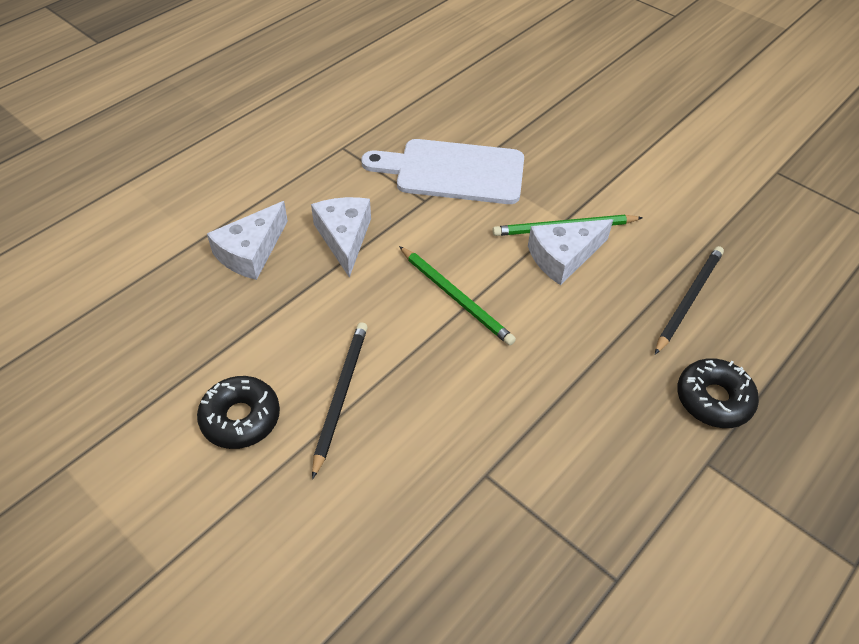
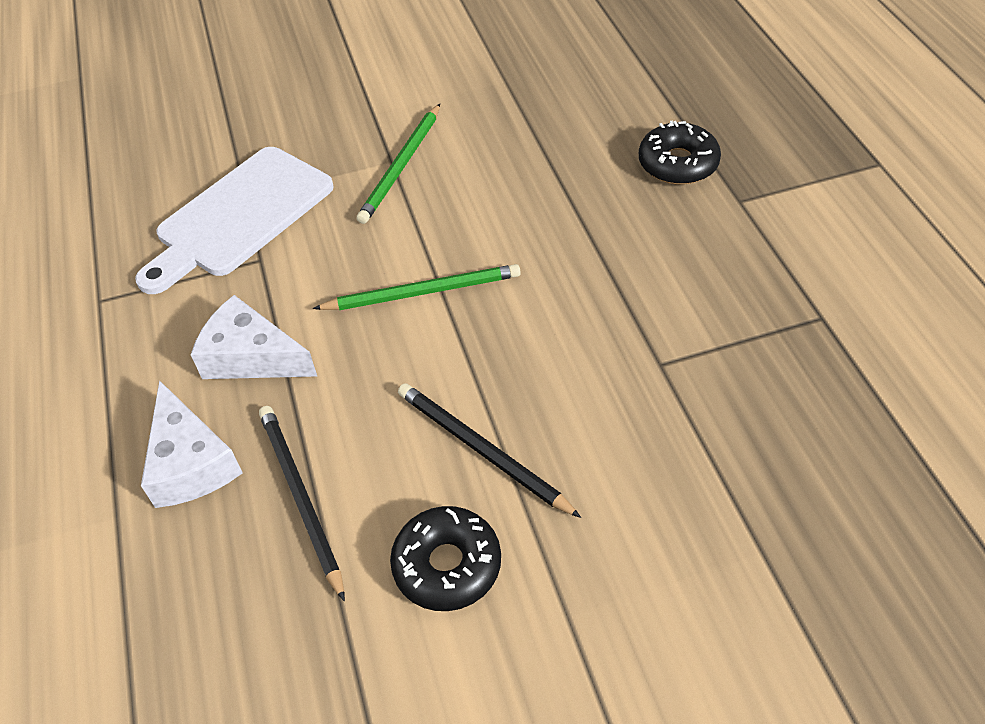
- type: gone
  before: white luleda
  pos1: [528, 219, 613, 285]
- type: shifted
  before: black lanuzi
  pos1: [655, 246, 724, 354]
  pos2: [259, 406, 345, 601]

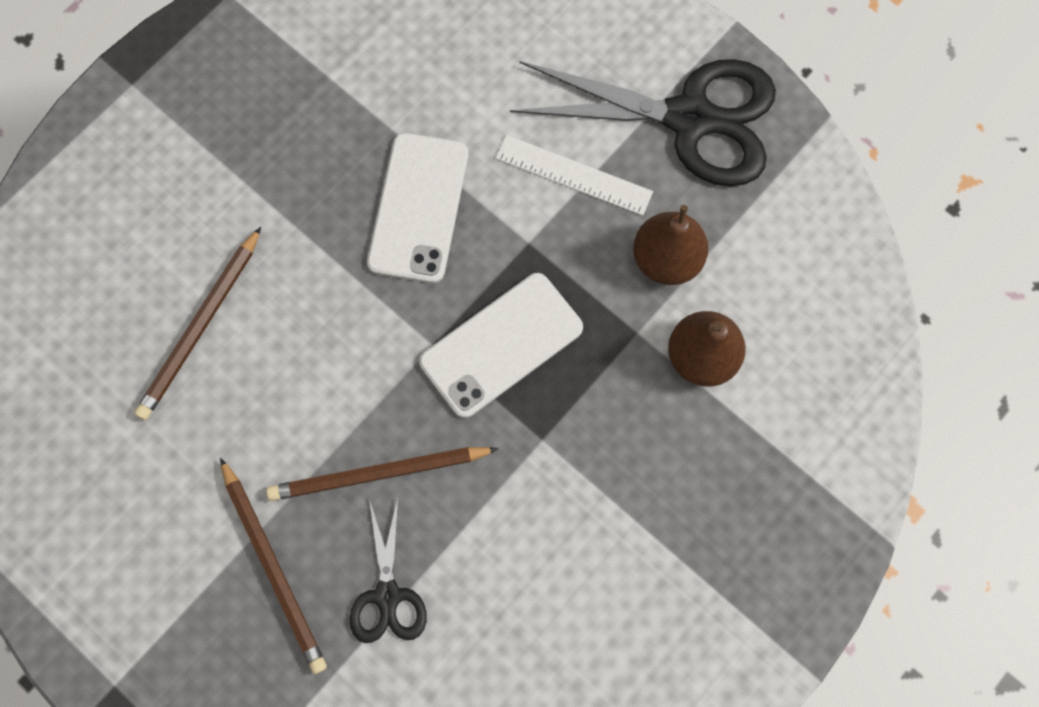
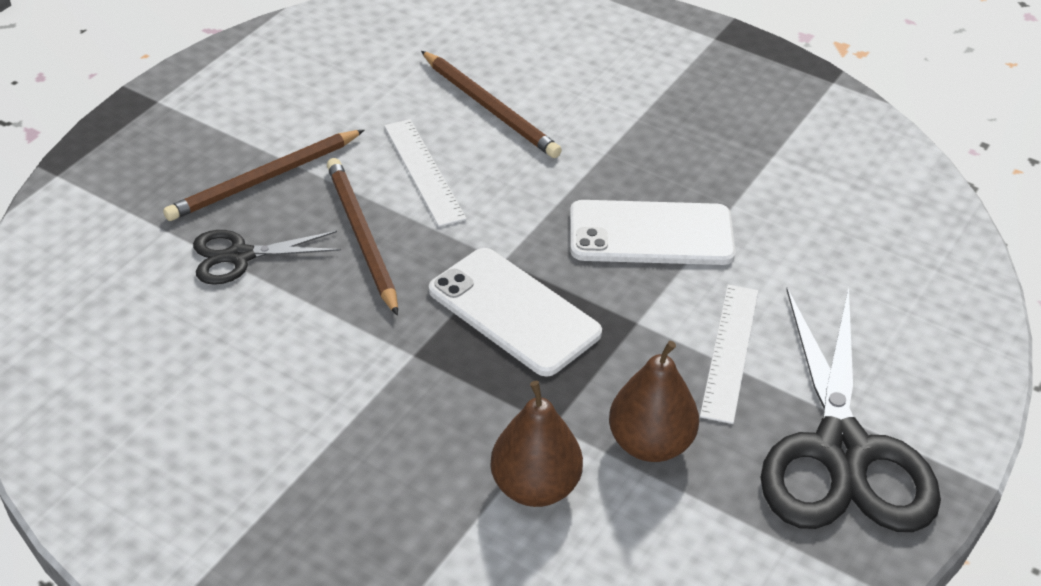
- type: new
  after: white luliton
  pos2: [384, 119, 467, 227]
- type: rotated
  before: brown lanuzi
  pos1: [134, 227, 261, 420]
  pos2: [421, 51, 562, 158]
  turn: -150

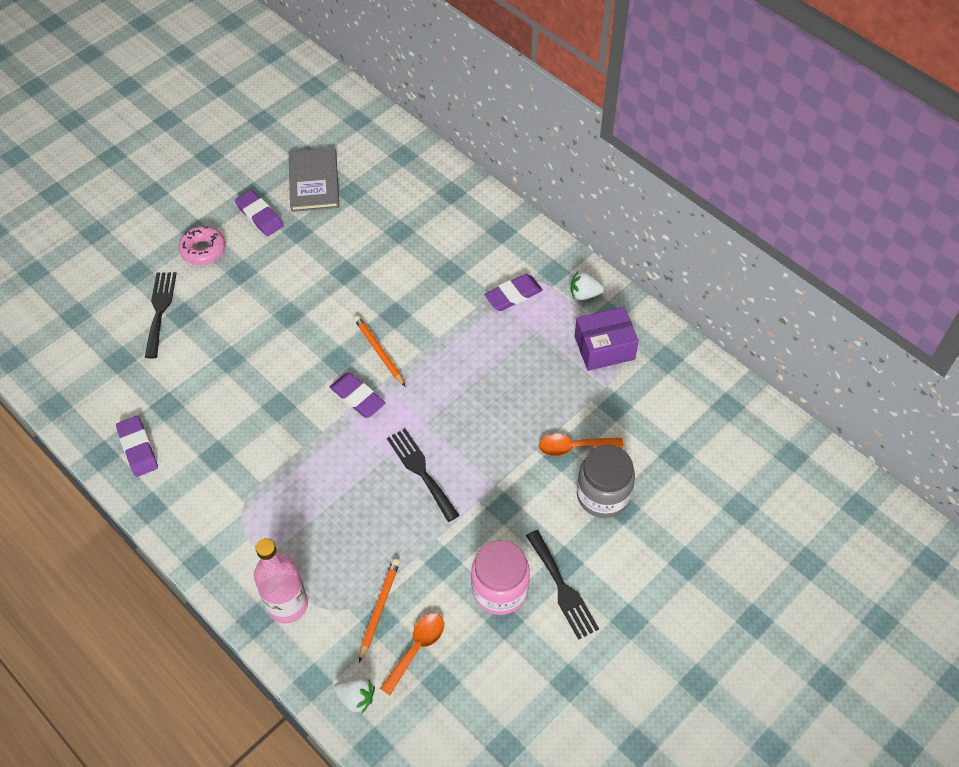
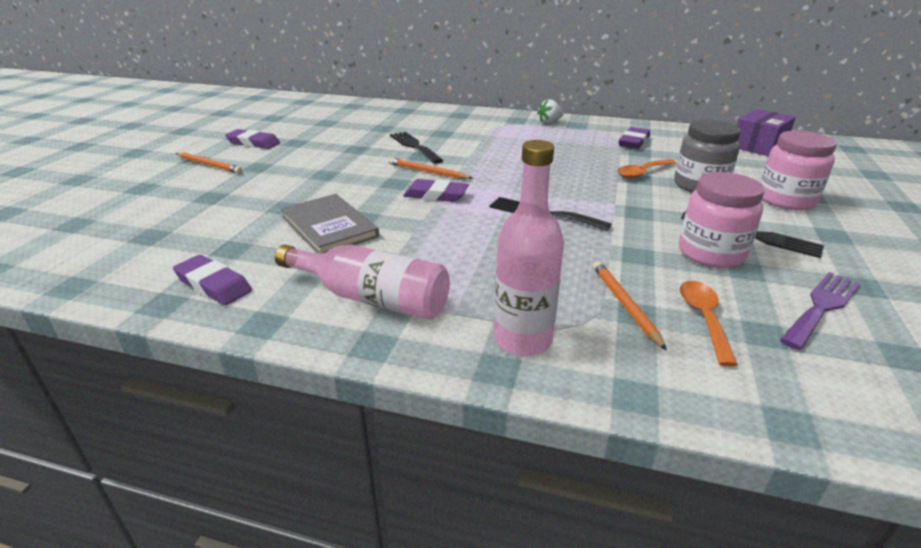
- type: gone
  before: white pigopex
  pos1: [334, 676, 375, 713]
- type: new
  after: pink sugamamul
  pos2: [275, 245, 450, 320]
- type: new
  after: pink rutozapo
  pos2: [760, 131, 837, 210]
- type: new
  after: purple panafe
  pos2: [780, 272, 861, 350]
- type: shifted
  before: black panafe
  pos1: [145, 272, 177, 358]
  pos2: [390, 132, 443, 164]
- type: shifted
  before: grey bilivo
  pos1: [289, 148, 339, 212]
  pos2: [281, 194, 379, 254]
- type: shifted
  before: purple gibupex
  pos1: [484, 274, 543, 311]
  pos2: [619, 127, 650, 149]
- type: shifted
  before: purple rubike
  pos1: [574, 307, 639, 371]
  pos2: [737, 109, 796, 156]
- type: swapped
  before: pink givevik
  after: orange lanuzi
  pos1: [178, 226, 225, 265]
  pos2: [176, 152, 242, 174]

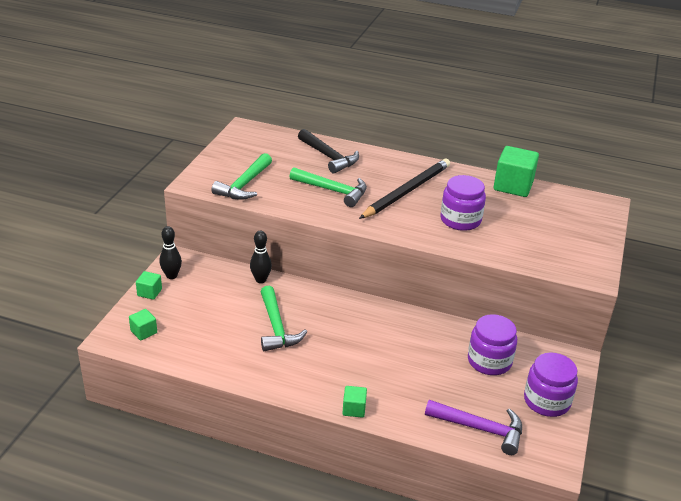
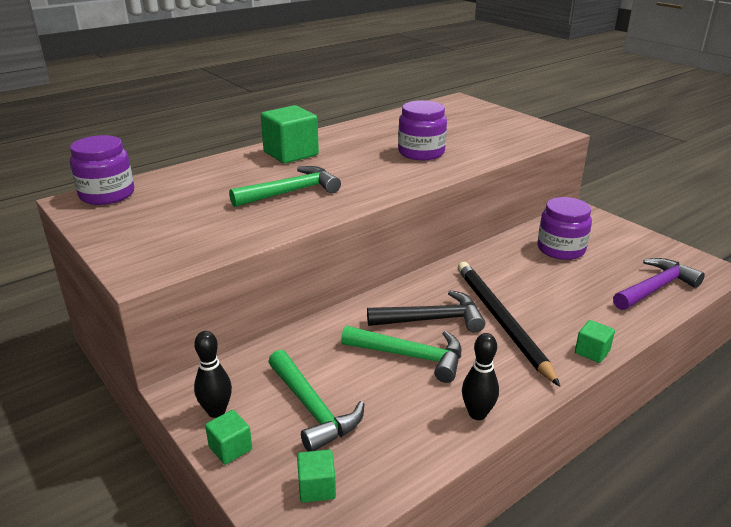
- type: shifted
  before: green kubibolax
  pos1: [211, 153, 272, 200]
  pos2: [268, 350, 364, 452]
- type: shifted
  before: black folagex
  pos1: [250, 230, 272, 283]
  pos2: [462, 333, 499, 420]
- type: shifted
  before: black kubibolax
  pos1: [298, 129, 359, 173]
  pos2: [367, 290, 485, 333]
- type: shifted
  before: black lanuzi
  pos1: [359, 159, 450, 219]
  pos2: [458, 262, 560, 387]
- type: shifted
  before: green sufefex
  pos1: [494, 146, 539, 197]
  pos2: [261, 105, 319, 164]
- type: shifted
  before: purple rutozapo
  pos1: [524, 353, 578, 417]
  pos2: [70, 135, 134, 205]

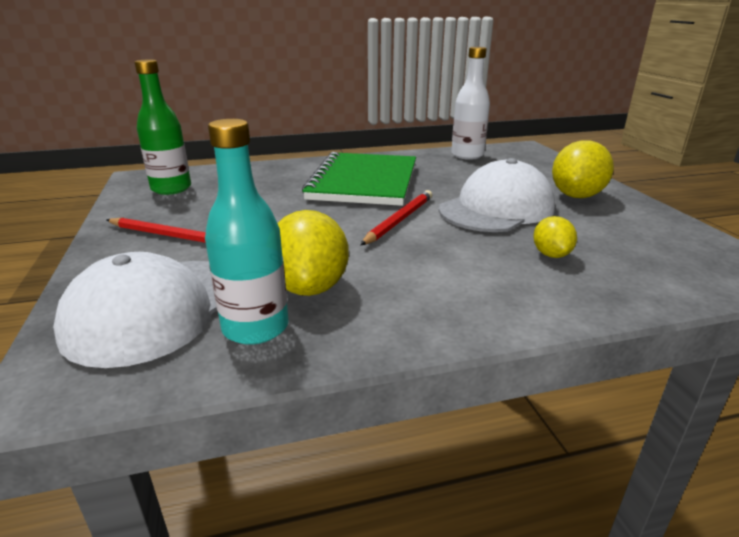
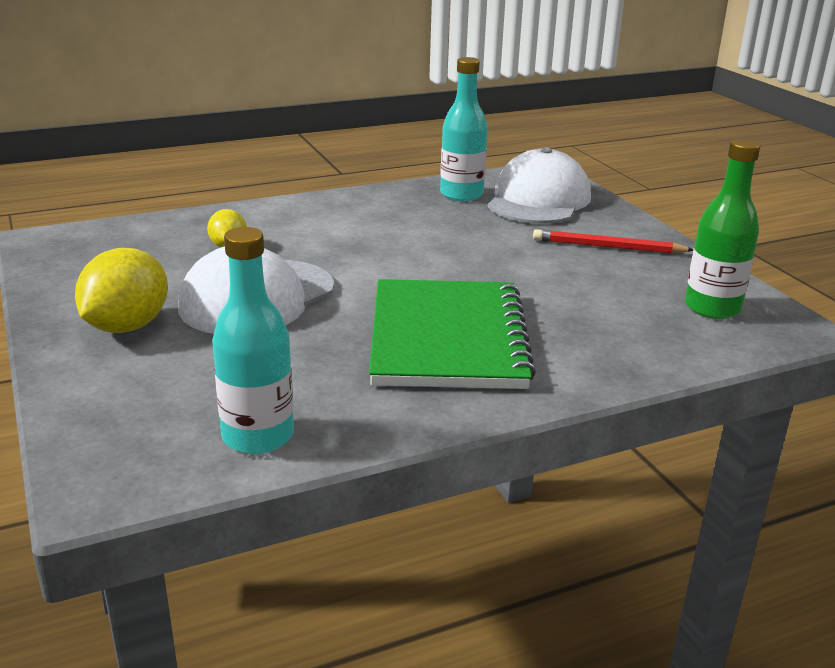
- type: gone
  before: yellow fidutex
  pos1: [277, 210, 349, 296]
- type: gone
  before: red lanuzi
  pos1: [360, 190, 432, 245]
- type: repainted
  before: white sugamamul
  after: turquoise sugamamul
  pos1: [451, 47, 490, 160]
  pos2: [212, 227, 294, 454]

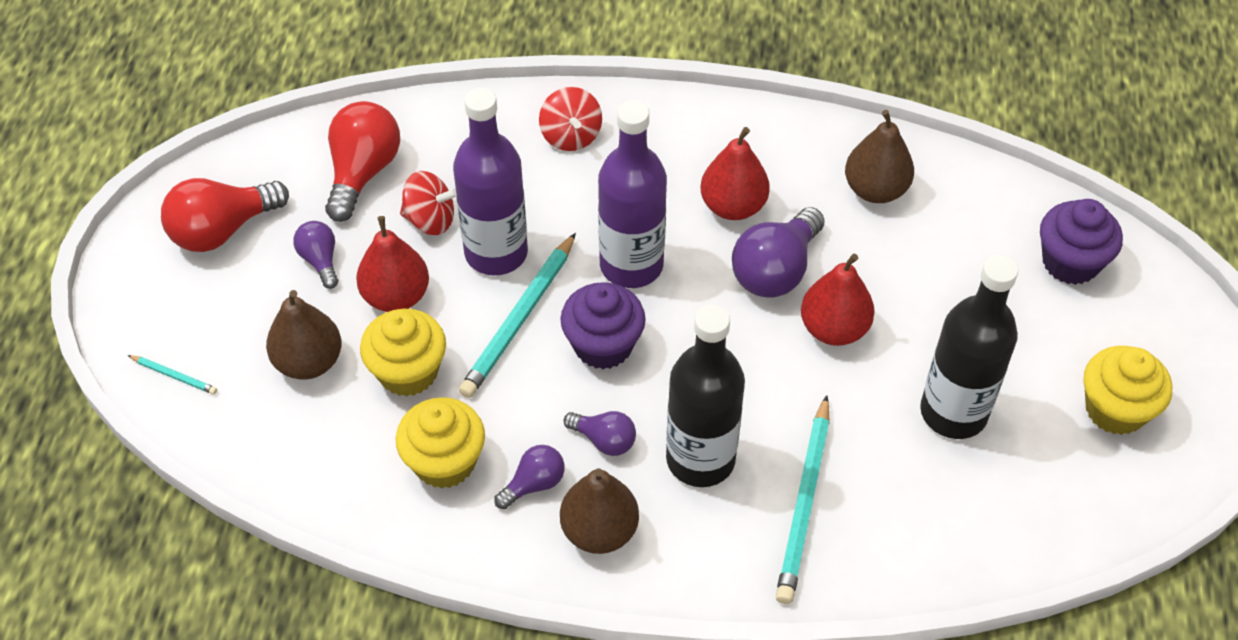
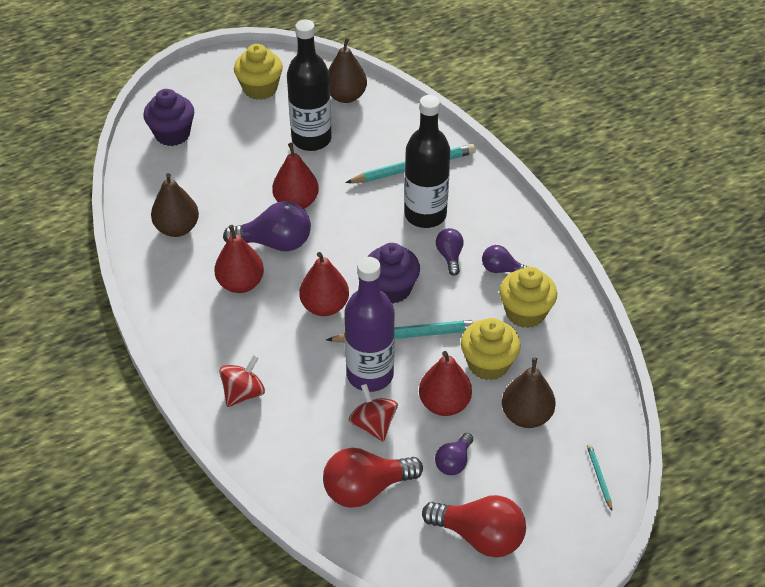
- type: shifted
  before: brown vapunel
  pos1: [560, 468, 639, 554]
  pos2: [328, 37, 367, 103]
- type: swapped
  before: purple sugamamul
  after: red vapunel
  pos1: [598, 100, 667, 288]
  pos2: [299, 252, 349, 316]

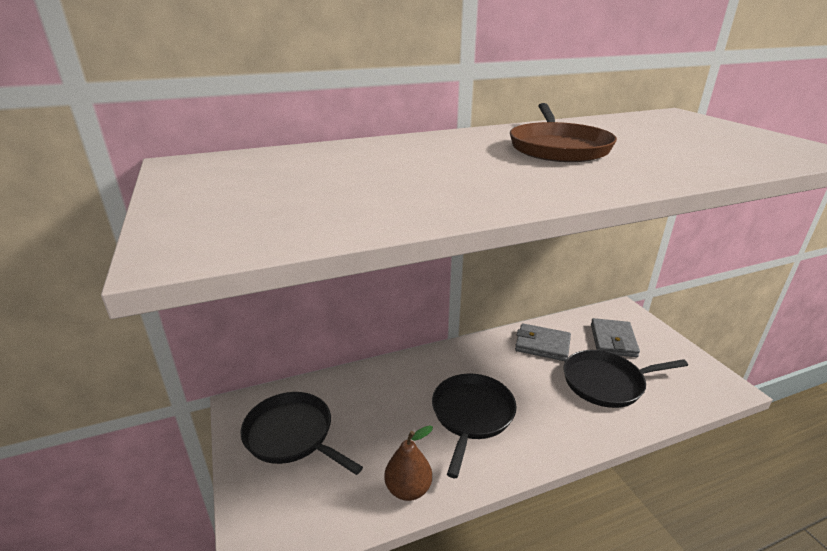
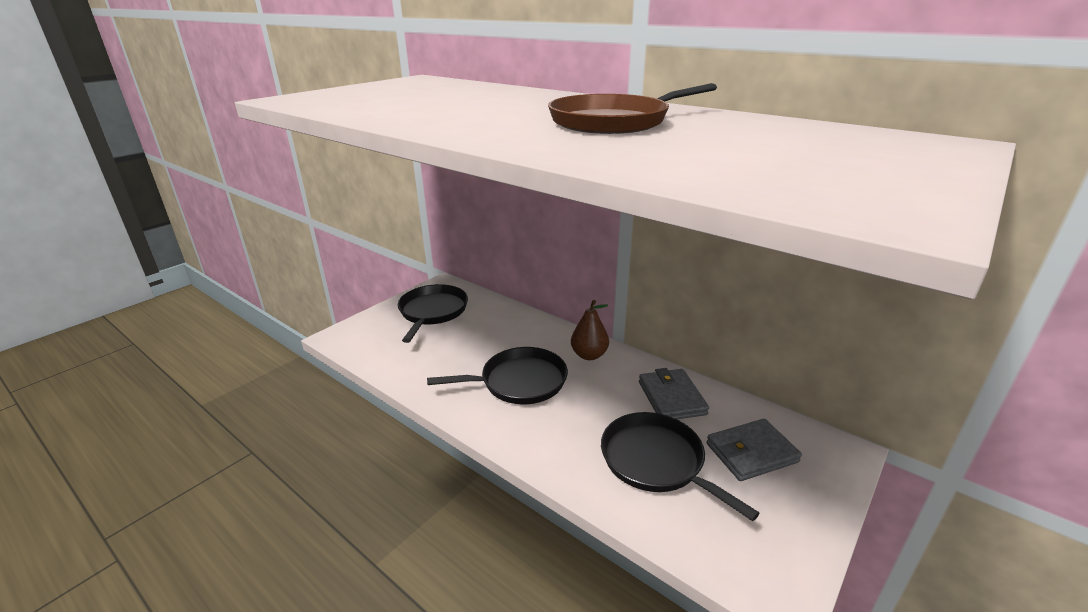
- type: shifted
  before: brown vapunel
  pos1: [384, 425, 433, 501]
  pos2: [571, 300, 609, 360]

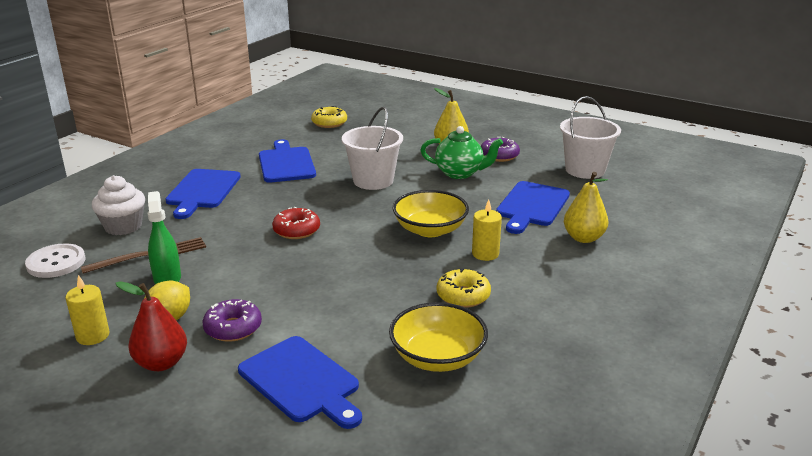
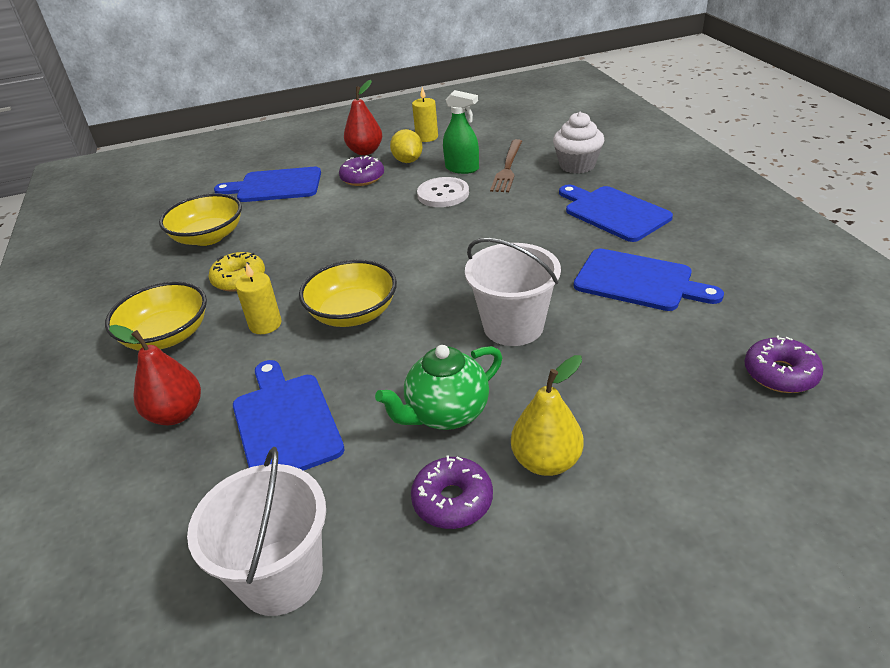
- type: gone
  before: red givevik
  pos1: [272, 207, 320, 239]
- type: new
  after: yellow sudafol
  pos2: [105, 281, 207, 350]
- type: shifted
  before: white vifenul
  pos1: [25, 243, 85, 278]
  pos2: [417, 177, 469, 207]
- type: repainted
  before: yellow givevik
  after: purple givevik
  pos1: [311, 106, 347, 128]
  pos2: [744, 335, 823, 393]
- type: repainted
  before: yellow vapunel
  after: red vapunel
  pos1: [564, 172, 608, 243]
  pos2: [109, 325, 201, 425]

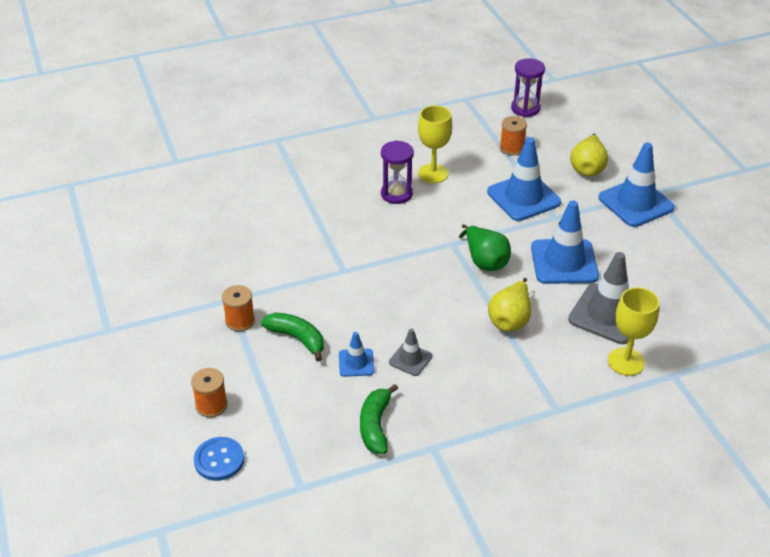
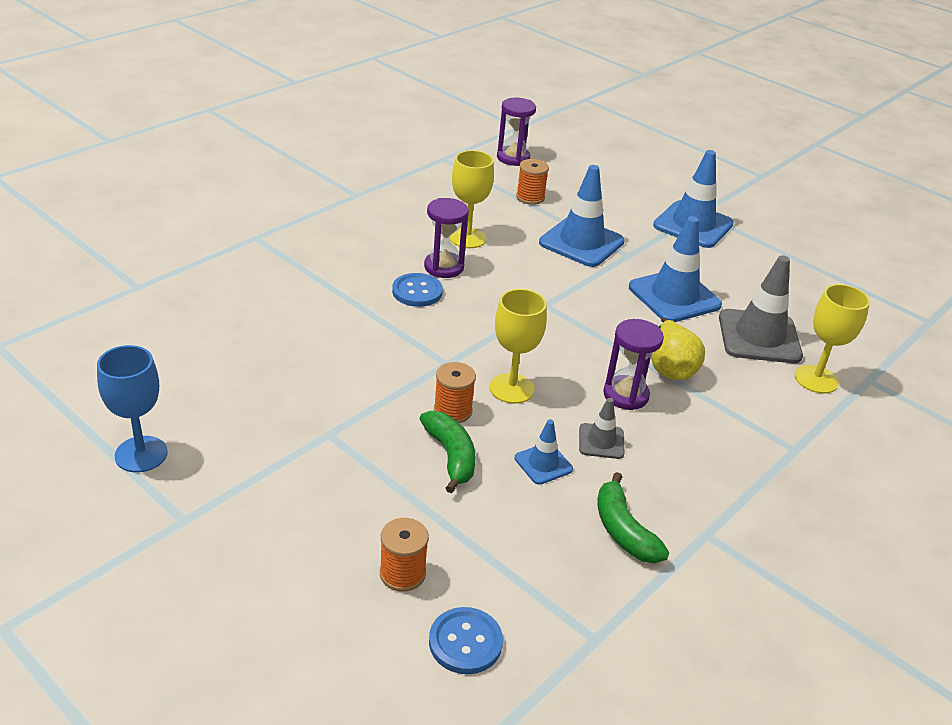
- type: gone
  before: green vapunel
  pos1: [459, 224, 511, 271]
- type: gone
  before: yellow vapunel
  pos1: [570, 133, 608, 176]
- type: new
  after: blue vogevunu
  pos2: [97, 345, 168, 473]
- type: new
  after: blue vifenul
  pos2: [392, 273, 443, 307]
- type: new
  after: yellow vogevunu
  pos2: [490, 289, 547, 404]
- type: new
  after: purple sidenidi
  pos2: [603, 319, 664, 410]
- type: shifted
  before: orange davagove
  pos1: [222, 285, 255, 331]
  pos2: [434, 362, 476, 423]
- type: rotated
  before: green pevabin
  pos1: [261, 313, 324, 362]
  pos2: [420, 411, 476, 493]
  turn: 60

